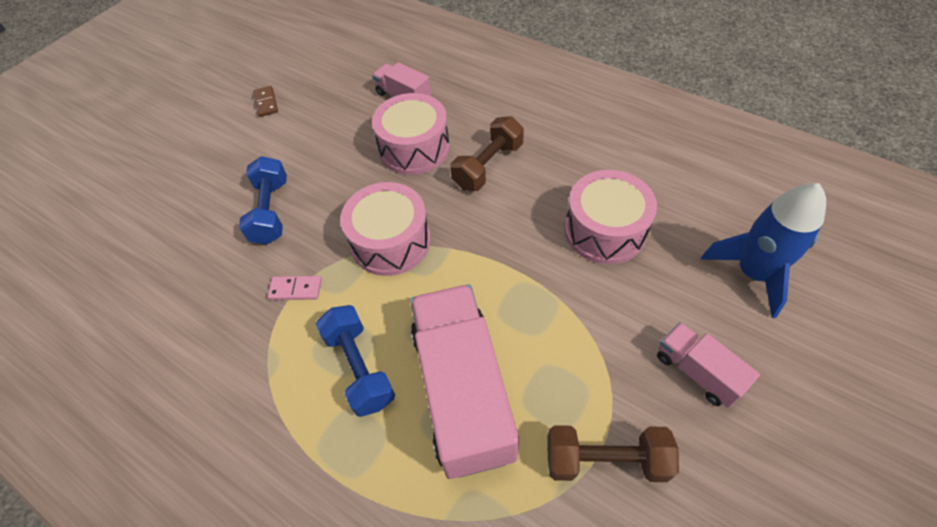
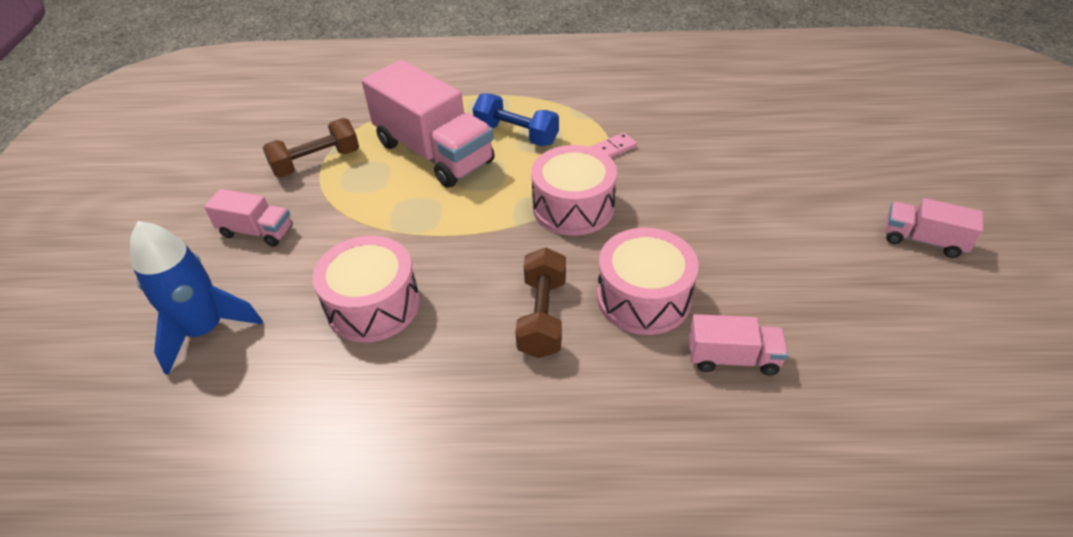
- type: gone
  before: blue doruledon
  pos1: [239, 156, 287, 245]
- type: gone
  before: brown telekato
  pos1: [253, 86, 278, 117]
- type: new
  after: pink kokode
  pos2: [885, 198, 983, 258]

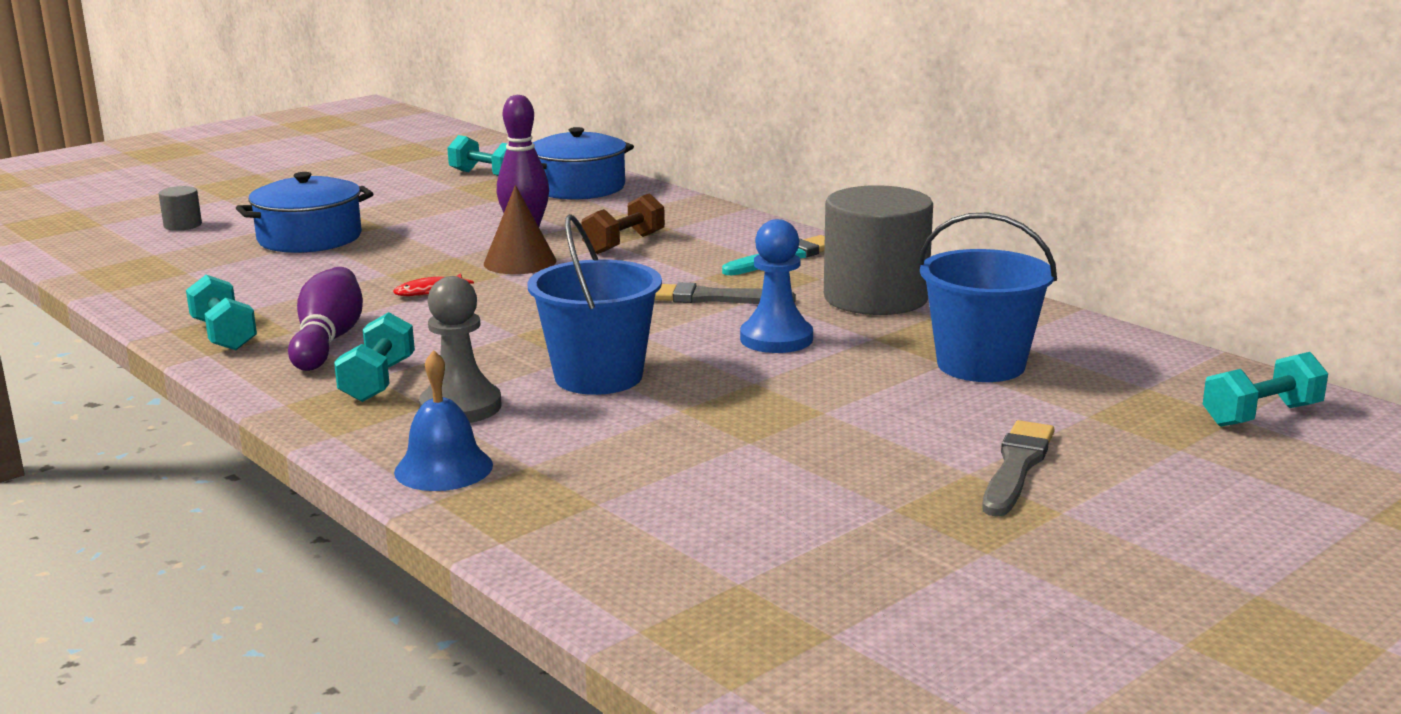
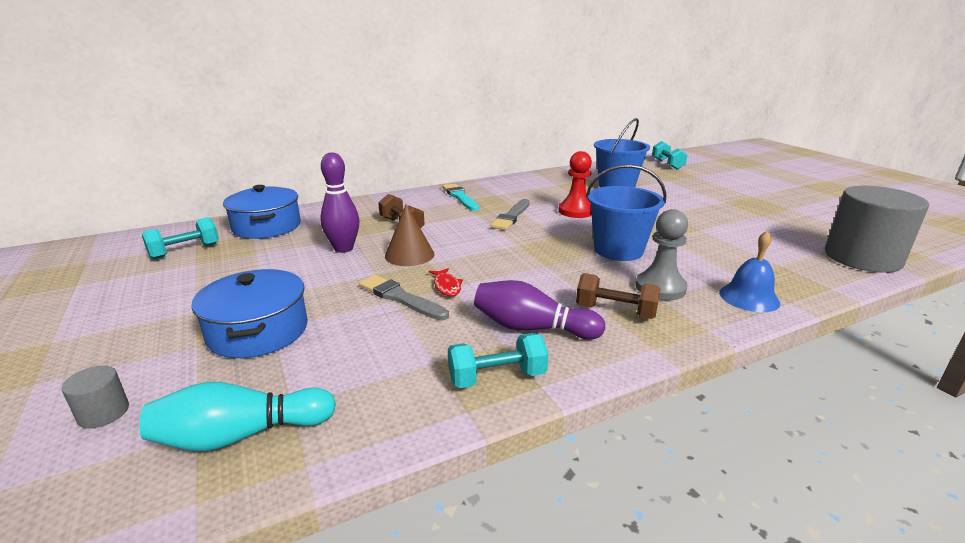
- type: new
  after: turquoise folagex
  pos2: [140, 382, 336, 452]
- type: shifted
  before: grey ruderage
  pos1: [824, 185, 933, 315]
  pos2: [825, 186, 929, 273]
- type: shifted
  before: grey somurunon
  pos1: [982, 420, 1055, 517]
  pos2: [359, 275, 449, 321]
- type: repainted
  before: turquoise doruledon
  after: brown doruledon
  pos1: [334, 312, 415, 402]
  pos2: [576, 273, 661, 319]
- type: repainted
  before: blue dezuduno
  after: red dezuduno
  pos1: [740, 219, 813, 353]
  pos2: [558, 151, 592, 218]

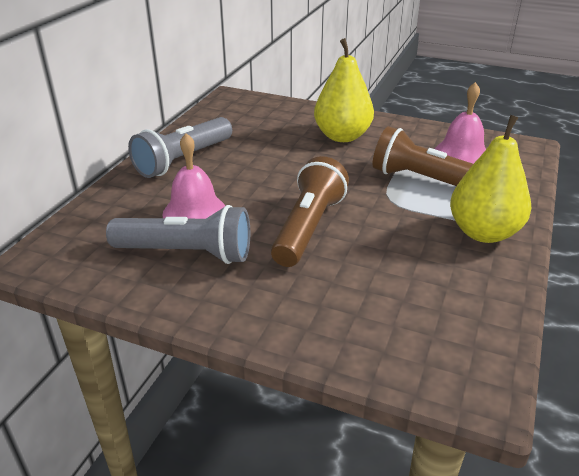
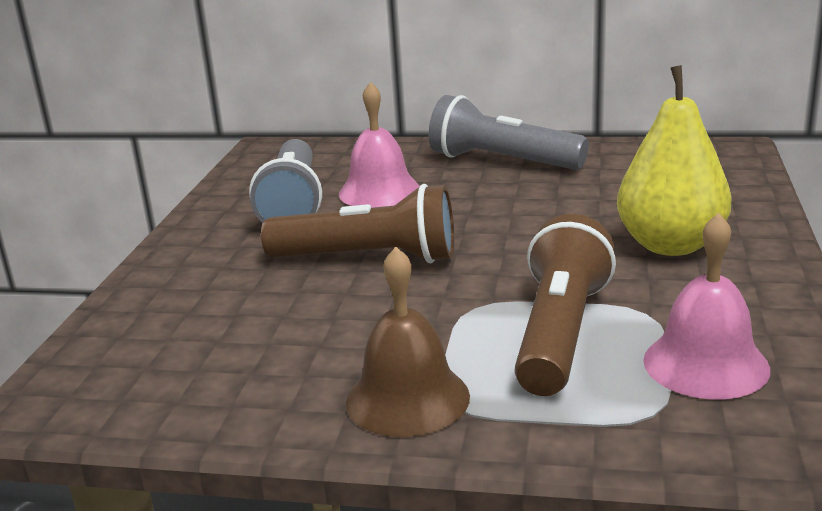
- type: swapped
  before: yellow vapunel
  after: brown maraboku
  pos1: [450, 115, 531, 243]
  pos2: [346, 247, 470, 437]

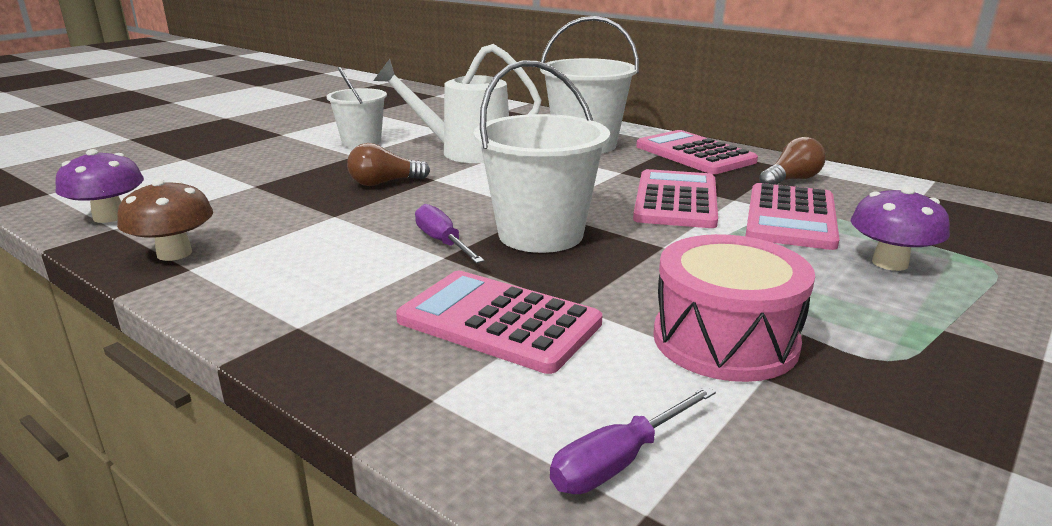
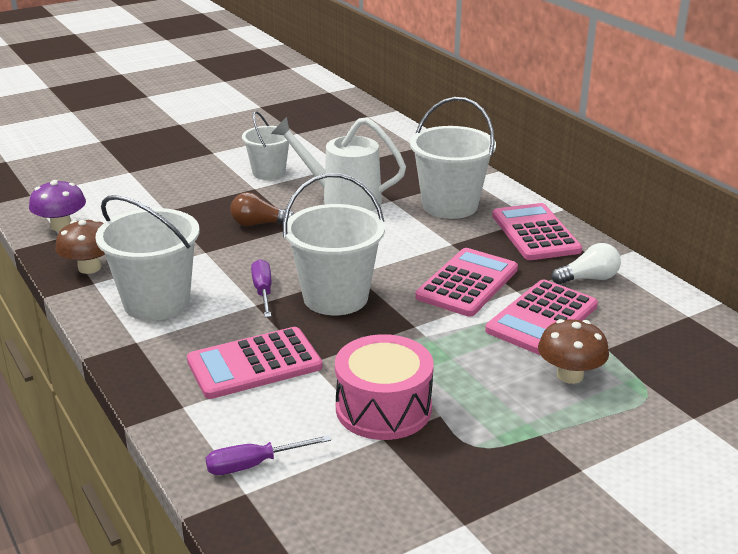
- type: new
  after: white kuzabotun
  pos2: [95, 195, 200, 321]
- type: repainted
  before: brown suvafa
  after: white suvafa
  pos1: [759, 137, 826, 185]
  pos2: [551, 243, 621, 284]
- type: repainted
  before: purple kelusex
  after: brown kelusex
  pos1: [851, 187, 950, 271]
  pos2: [538, 319, 609, 384]
- type: rotated
  before: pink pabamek
  pos1: [396, 271, 602, 374]
  pos2: [187, 327, 322, 399]
  turn: -75

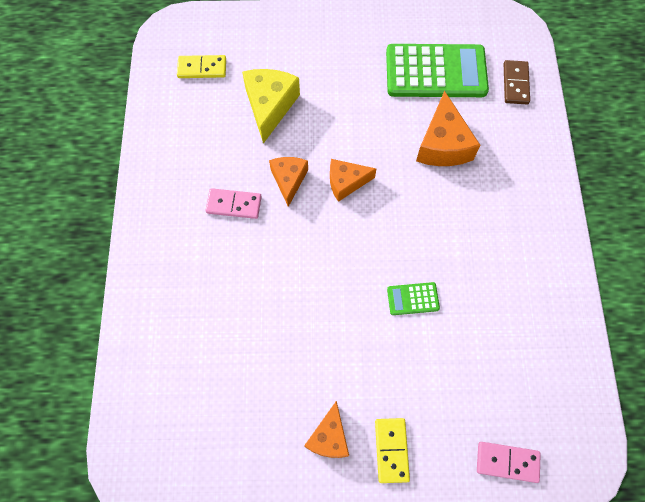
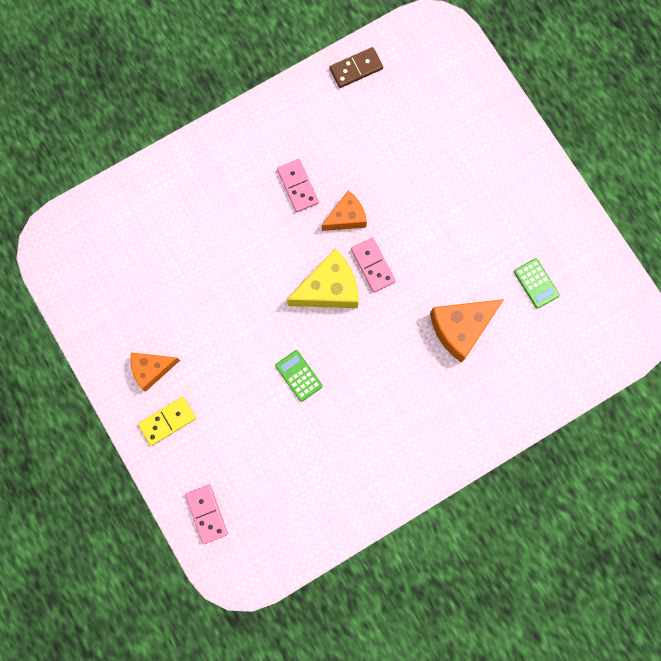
- type: gone
  before: yellow telekato
  pos1: [177, 55, 226, 78]
- type: shifted
  before: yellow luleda
  pos1: [242, 69, 300, 144]
  pos2: [287, 249, 359, 308]
- type: shifted
  before: brown telekato
  pos1: [504, 60, 530, 104]
  pos2: [330, 47, 383, 88]
- type: swapped
  before: orange luleda
  after: pink telekato
  pos1: [330, 159, 376, 202]
  pos2: [351, 238, 396, 292]
- type: scaled
  before: green pabamek
  pos1: [386, 44, 489, 97]
  pos2: [514, 258, 560, 309]
  scale: 0.43

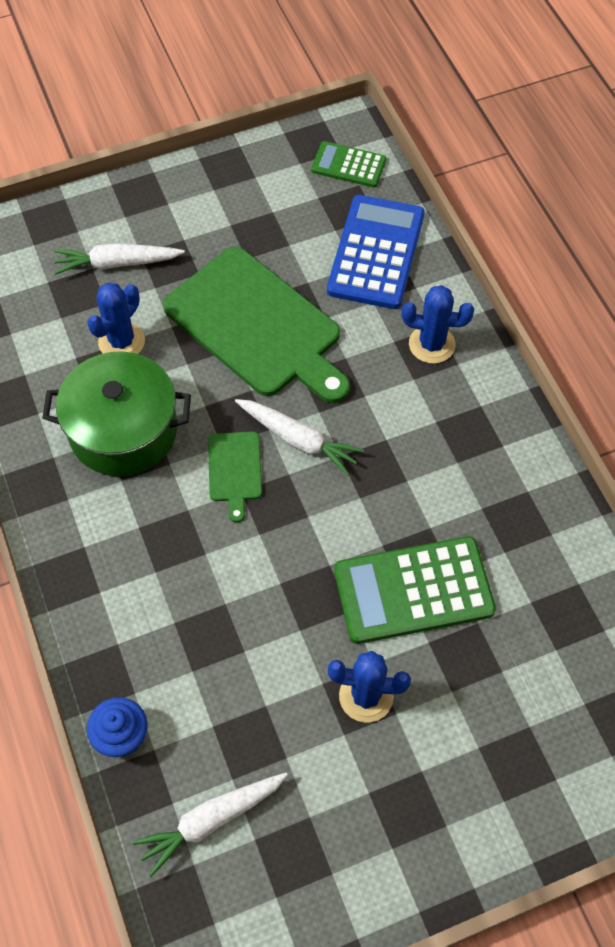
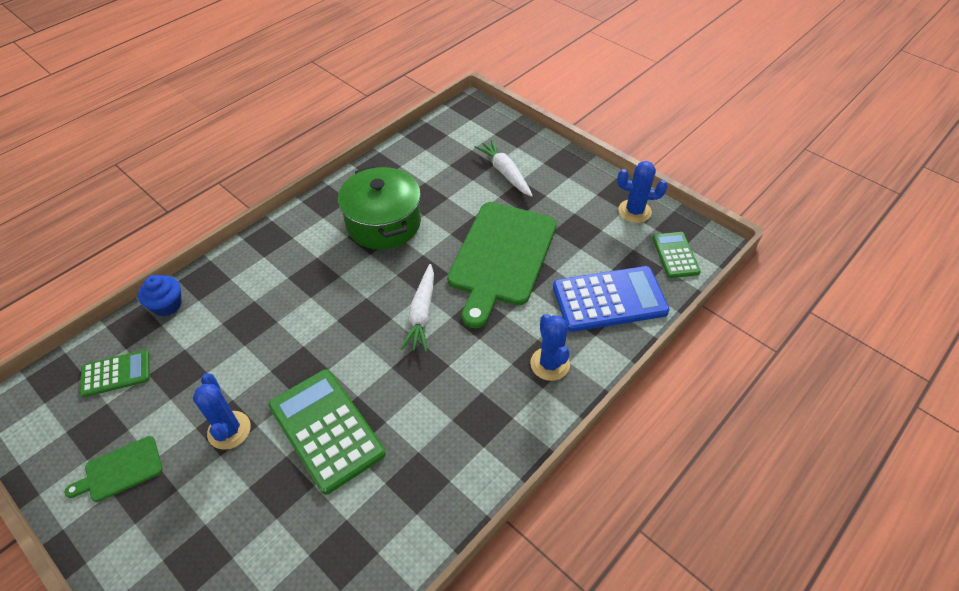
- type: shifted
  before: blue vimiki
  pos1: [87, 283, 145, 354]
  pos2: [617, 161, 668, 223]
- type: shifted
  before: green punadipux
  pos1: [208, 431, 262, 523]
  pos2: [65, 436, 162, 502]
- type: swapped
  before: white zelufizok
  after: green pabamek
  pos1: [132, 772, 288, 877]
  pos2: [80, 349, 150, 397]

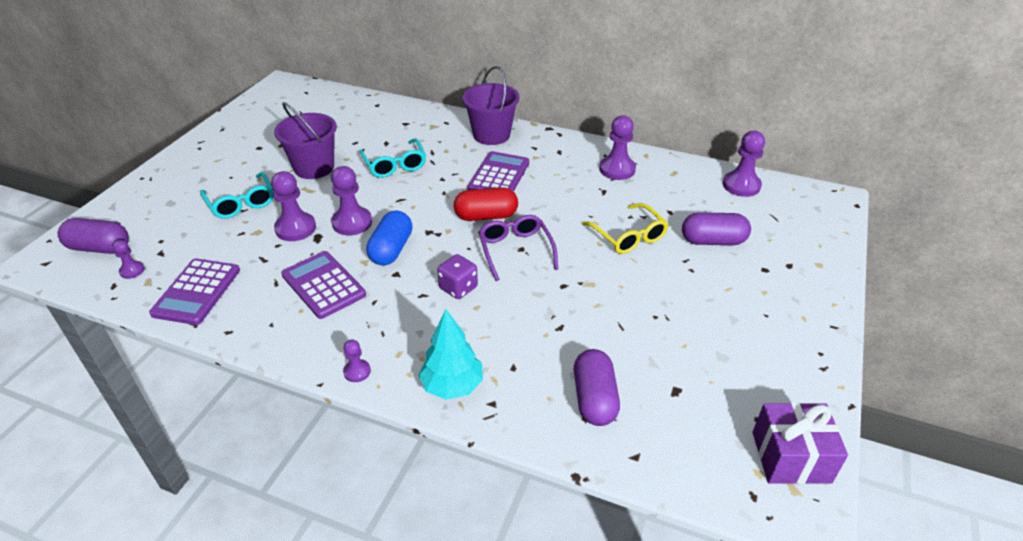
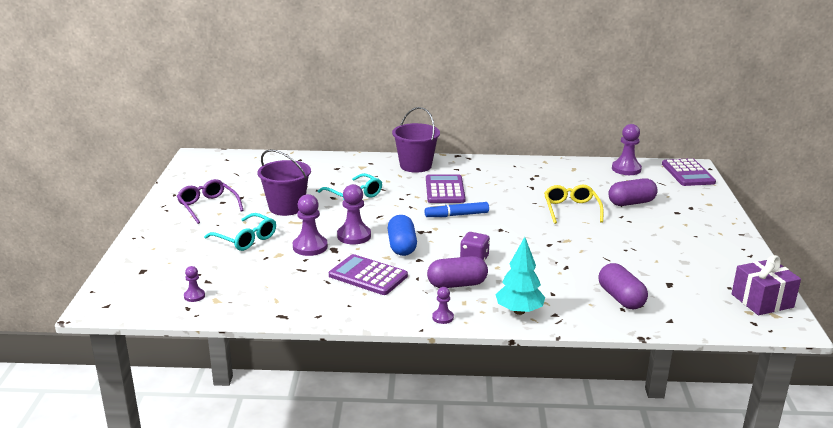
- type: gone
  before: purple dezuduno
  pos1: [599, 115, 636, 180]
- type: shifted
  before: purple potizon
  pos1: [58, 218, 129, 254]
  pos2: [427, 256, 488, 288]
- type: shifted
  before: purple pabamek
  pos1: [149, 258, 240, 325]
  pos2: [662, 158, 716, 186]
- type: shifted
  before: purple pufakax
  pos1: [478, 215, 558, 281]
  pos2: [177, 179, 244, 224]
- type: swapped
  before: red potizon
  after: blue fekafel
  pos1: [454, 187, 518, 221]
  pos2: [425, 202, 489, 217]
- type: rotated
  before: yellow pufakax
  pos1: [582, 203, 668, 254]
  pos2: [544, 185, 604, 224]
  turn: -135

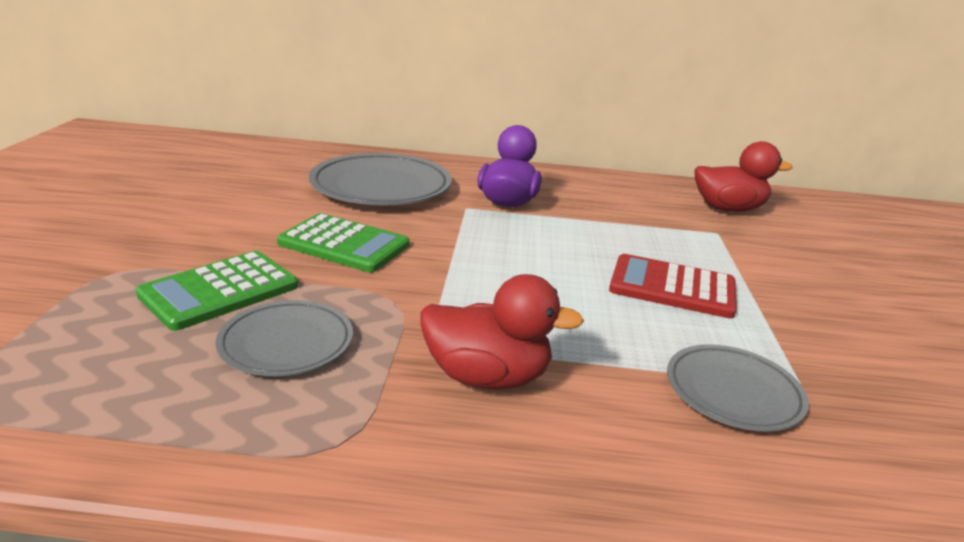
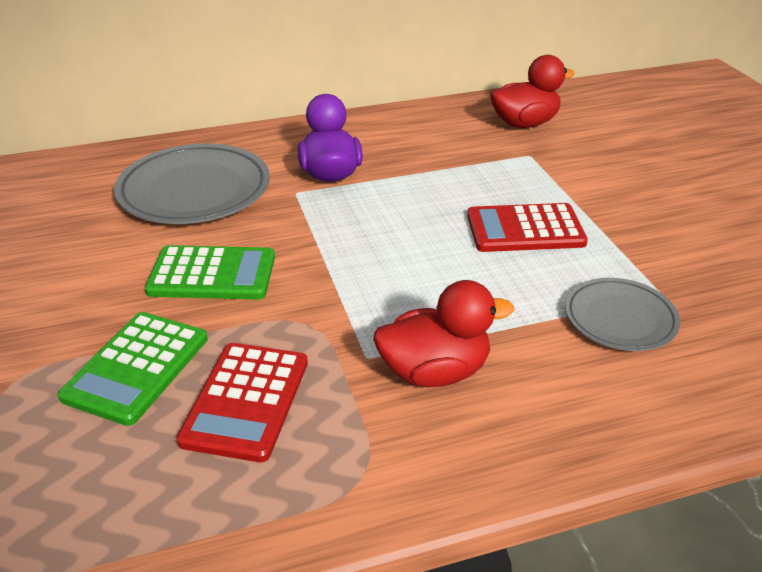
- type: swapped
  before: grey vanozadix
  after: red pabamek
  pos1: [216, 300, 353, 376]
  pos2: [176, 343, 308, 462]

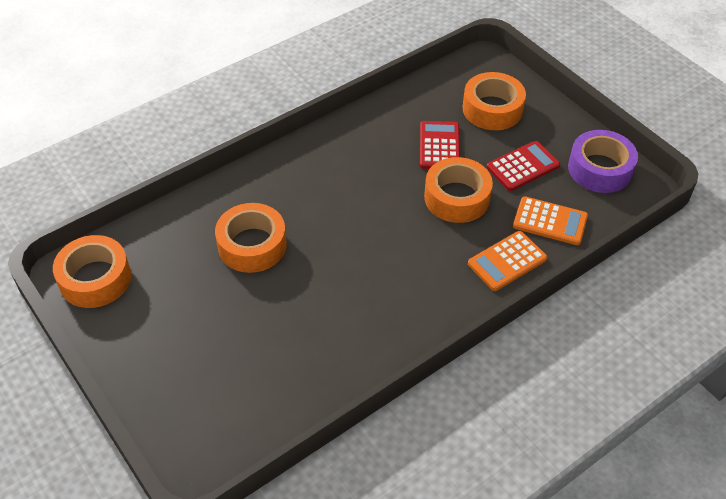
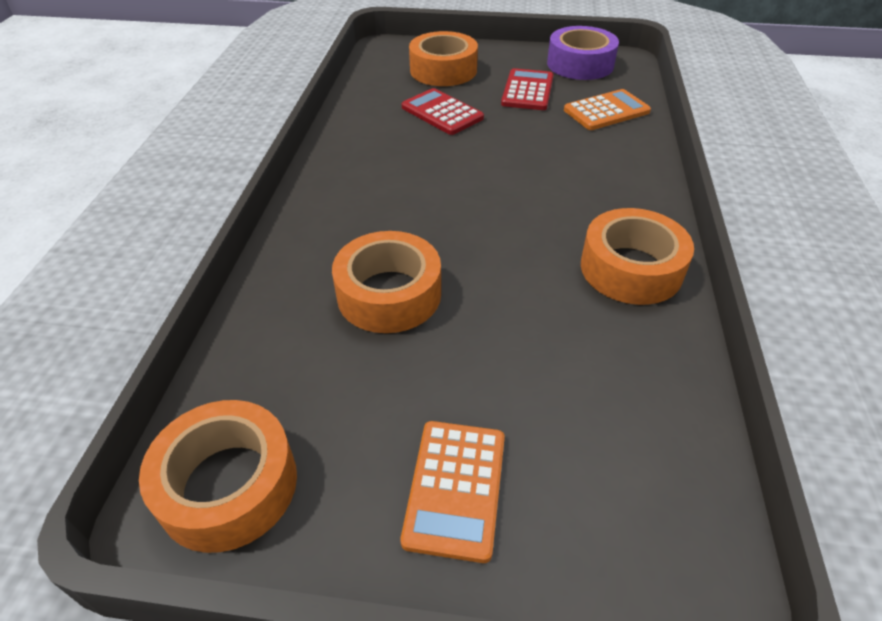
- type: shifted
  before: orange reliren
  pos1: [424, 157, 493, 223]
  pos2: [581, 208, 694, 305]
- type: shifted
  before: orange pabamek
  pos1: [468, 231, 547, 291]
  pos2: [400, 421, 505, 563]

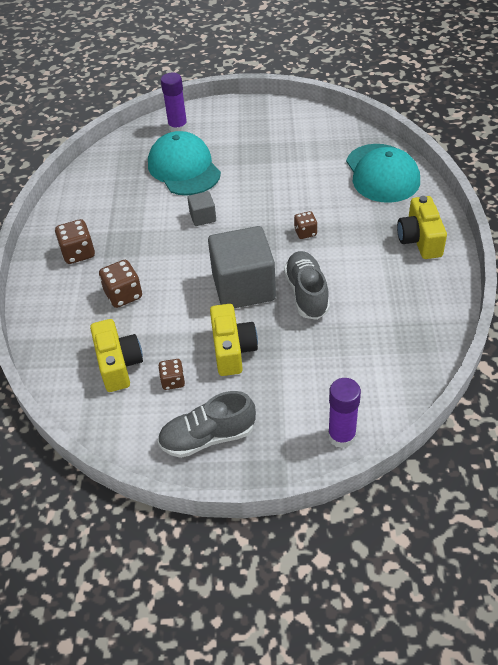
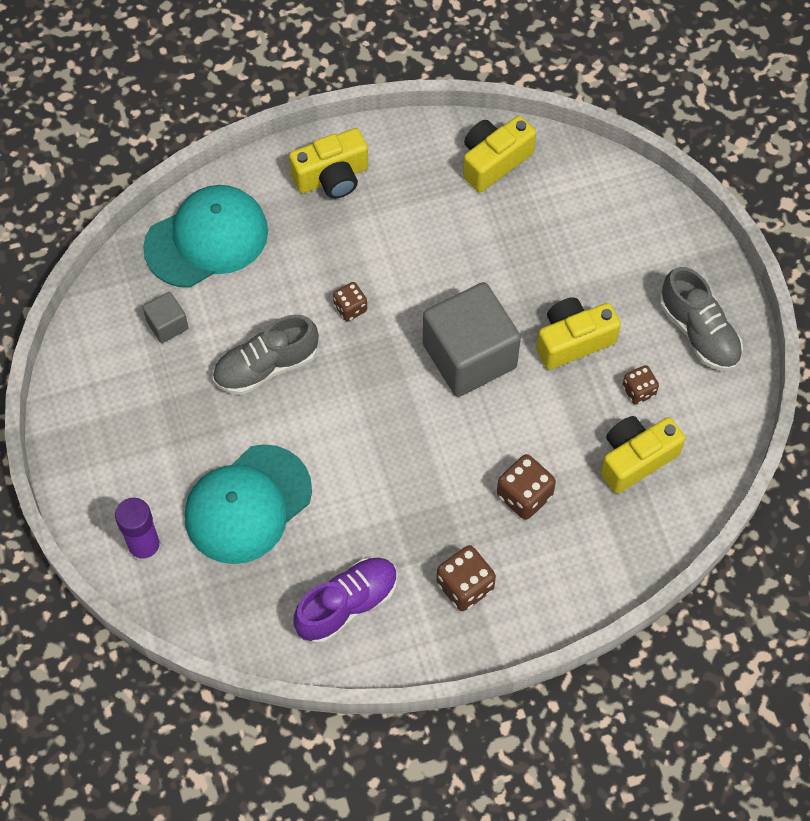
- type: gone
  before: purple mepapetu
  pos1: [328, 378, 361, 448]
- type: new
  after: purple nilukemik
  pos2: [294, 557, 398, 644]
- type: new
  after: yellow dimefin
  pos2: [463, 116, 536, 192]
- type: shifted
  before: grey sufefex
  pos1: [187, 191, 216, 226]
  pos2: [142, 292, 189, 343]
- type: shifted
  before: grey nilukemik
  pos1: [284, 251, 330, 320]
  pos2: [213, 315, 318, 395]

